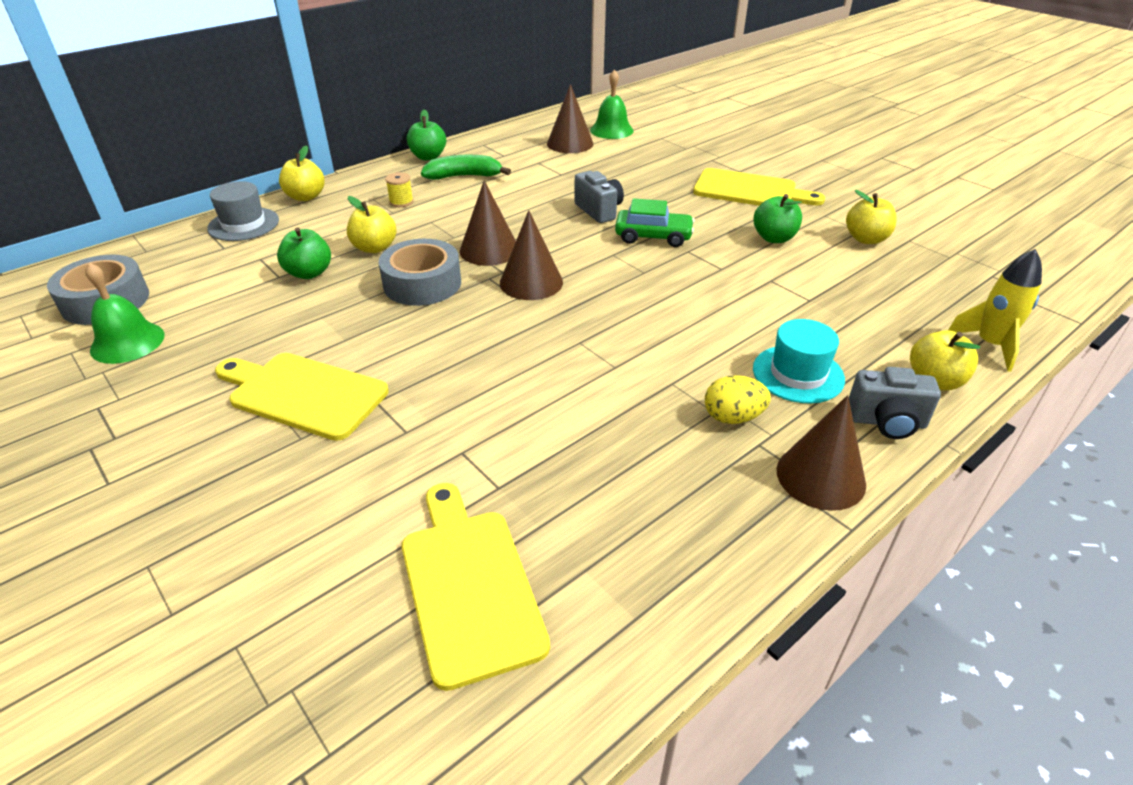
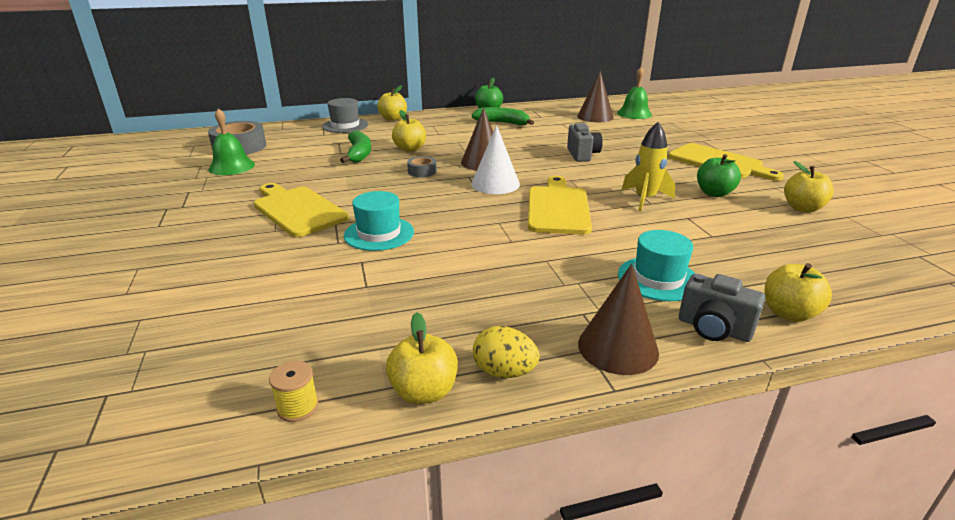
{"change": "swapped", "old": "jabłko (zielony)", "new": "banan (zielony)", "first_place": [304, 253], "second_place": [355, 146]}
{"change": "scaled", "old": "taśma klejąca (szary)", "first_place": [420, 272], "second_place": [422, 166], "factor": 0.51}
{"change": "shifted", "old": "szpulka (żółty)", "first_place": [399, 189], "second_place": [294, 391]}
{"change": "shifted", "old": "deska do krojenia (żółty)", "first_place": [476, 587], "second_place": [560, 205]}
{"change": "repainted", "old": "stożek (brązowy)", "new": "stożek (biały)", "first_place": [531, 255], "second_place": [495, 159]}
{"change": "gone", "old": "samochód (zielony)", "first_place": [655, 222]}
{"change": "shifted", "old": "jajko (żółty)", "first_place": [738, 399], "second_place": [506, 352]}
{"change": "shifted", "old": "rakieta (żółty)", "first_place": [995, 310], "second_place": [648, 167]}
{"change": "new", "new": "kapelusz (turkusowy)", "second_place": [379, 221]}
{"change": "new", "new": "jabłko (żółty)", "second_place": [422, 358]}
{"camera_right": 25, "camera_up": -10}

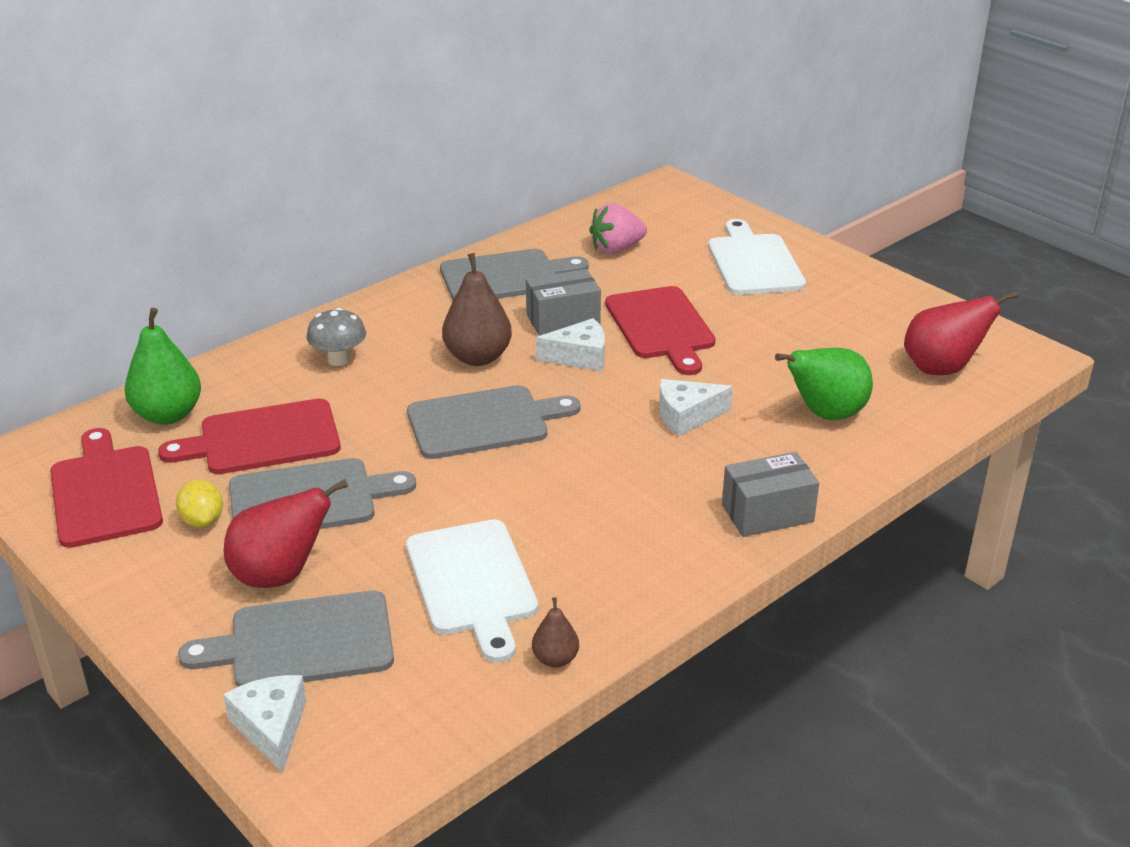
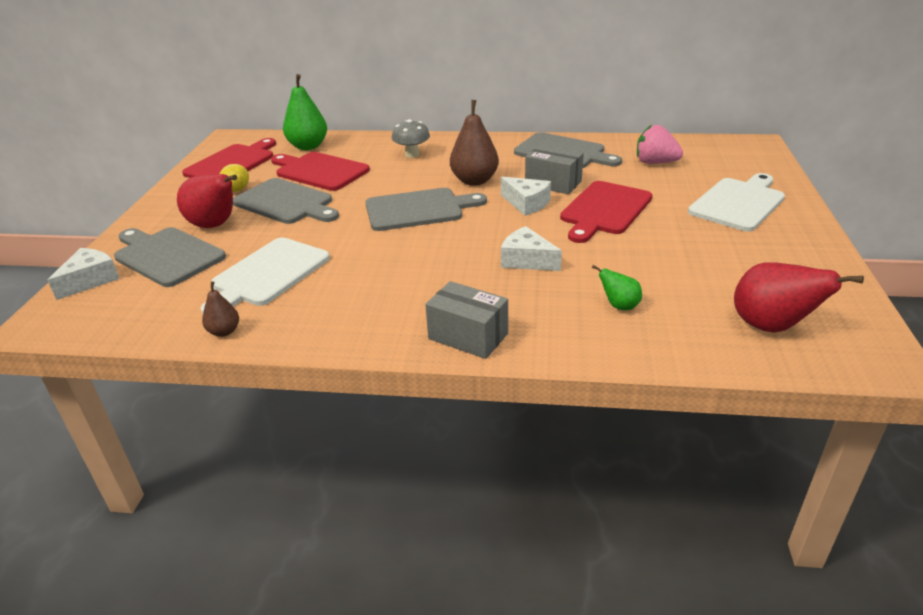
{"change": "rotated", "old": "deska do krojenia (szary)", "first_place": [493, 422], "second_place": [426, 209], "degrees": -45}
{"change": "scaled", "old": "gruszka (zielony)", "first_place": [824, 384], "second_place": [617, 287], "factor": 0.52}
{"camera_right": 50, "camera_up": 0}

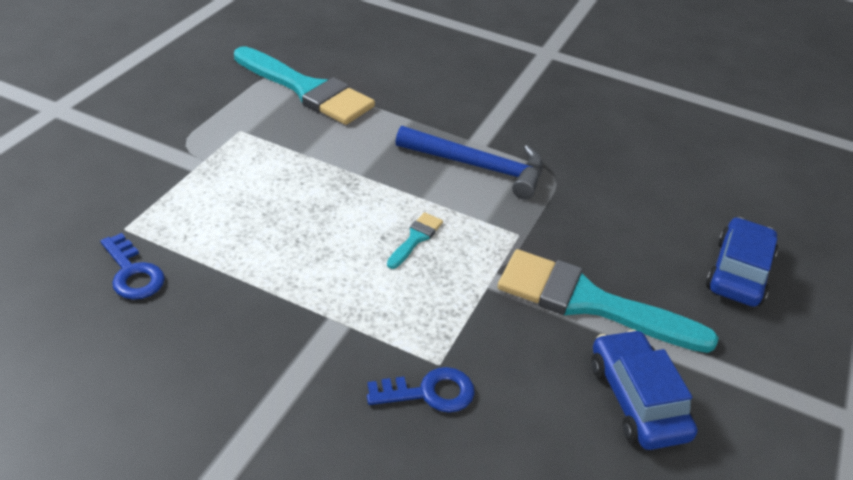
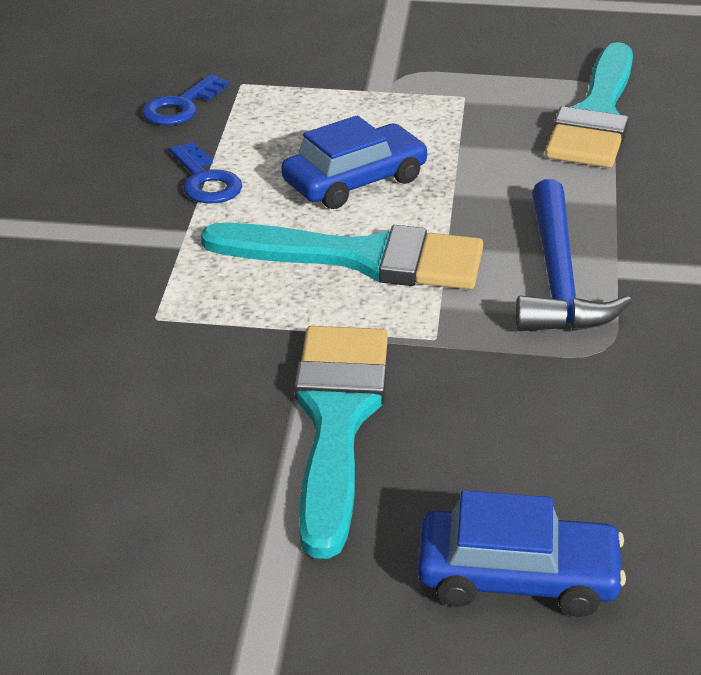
{"change": "shifted", "old": "klucz (niebieski)", "first_place": [421, 390], "second_place": [205, 172]}
{"change": "scaled", "old": "pędzel (turkusowy)", "first_place": [415, 240], "second_place": [342, 256], "factor": 2.36}
{"change": "shifted", "old": "samochód (niebieski)", "first_place": [644, 389], "second_place": [354, 162]}
{"camera_right": 75, "camera_up": -5}

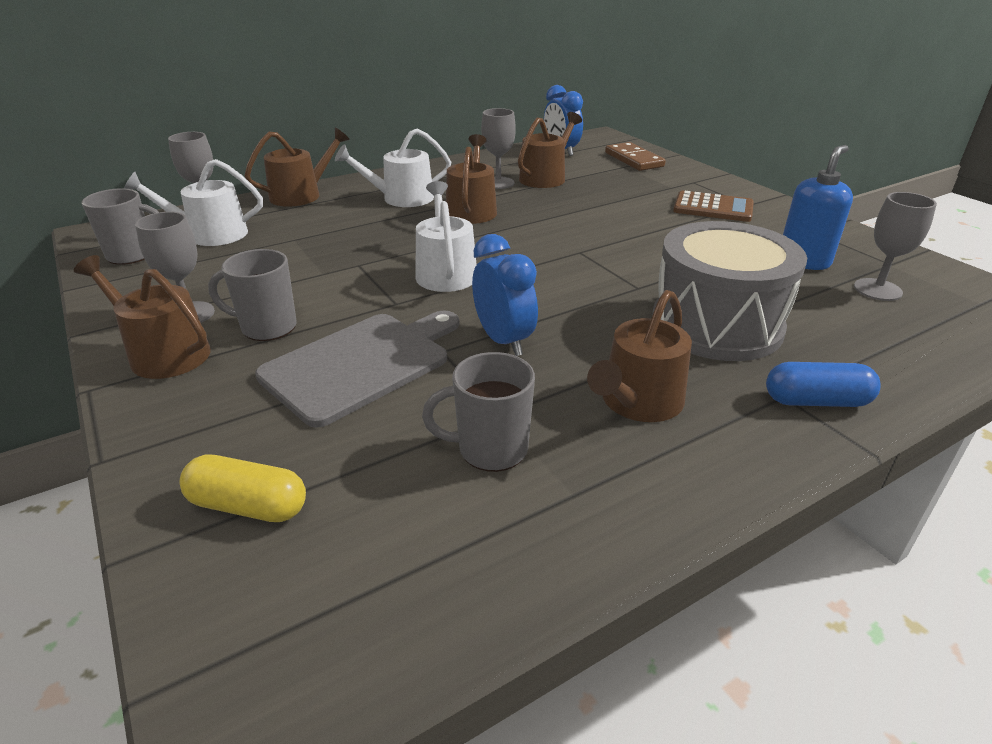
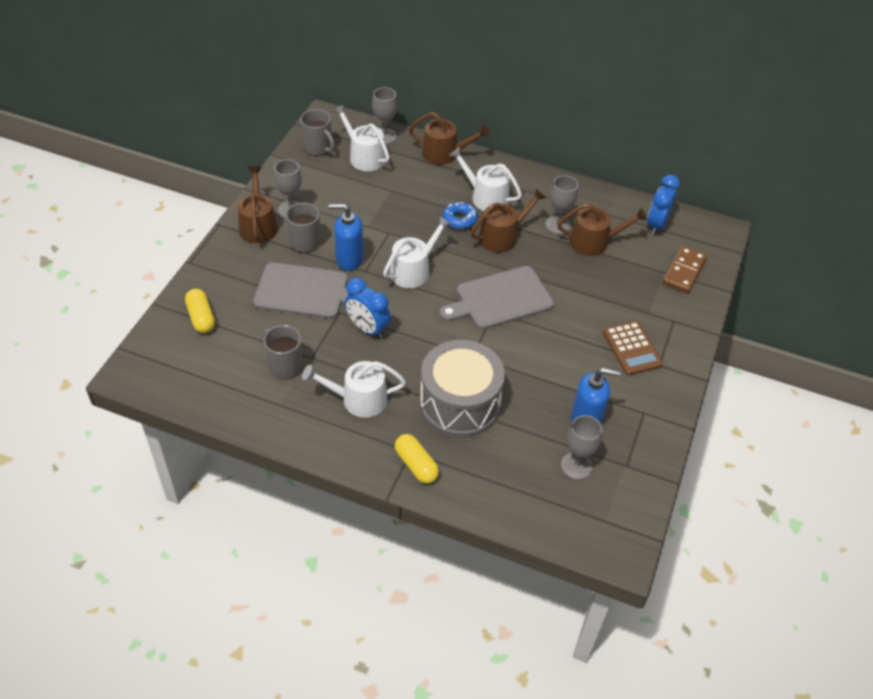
{"change": "rotated", "old": "budzik (niebieski)", "first_place": [505, 295], "second_place": [368, 308], "degrees": 105}
{"change": "repainted", "old": "konewka (brązowy)", "new": "konewka (biały)", "first_place": [639, 356], "second_place": [354, 389]}
{"change": "repainted", "old": "kapsułka (niebieski)", "new": "kapsułka (żółty)", "first_place": [823, 384], "second_place": [417, 459]}
{"change": "new", "new": "dozownik mydła (niebieski)", "second_place": [346, 237]}
{"change": "new", "new": "deska do krojenia (szary)", "second_place": [496, 297]}
{"change": "new", "new": "donut (niebieski)", "second_place": [460, 215]}
{"camera_right": 50, "camera_up": 15}

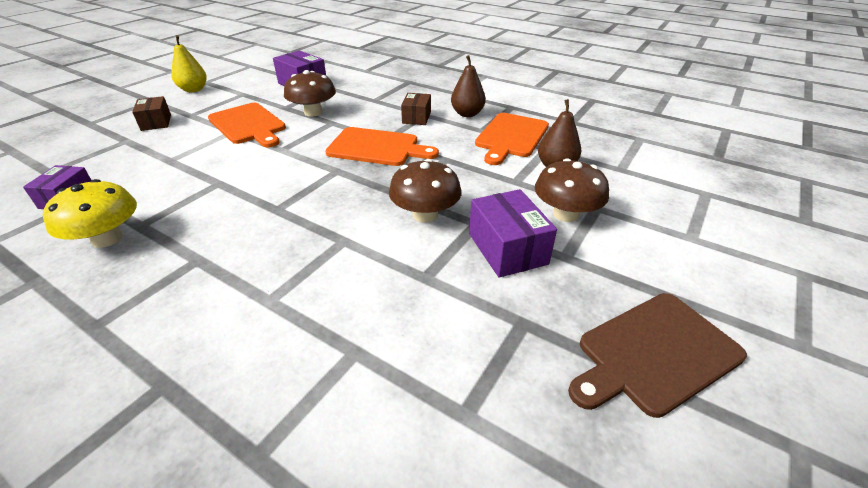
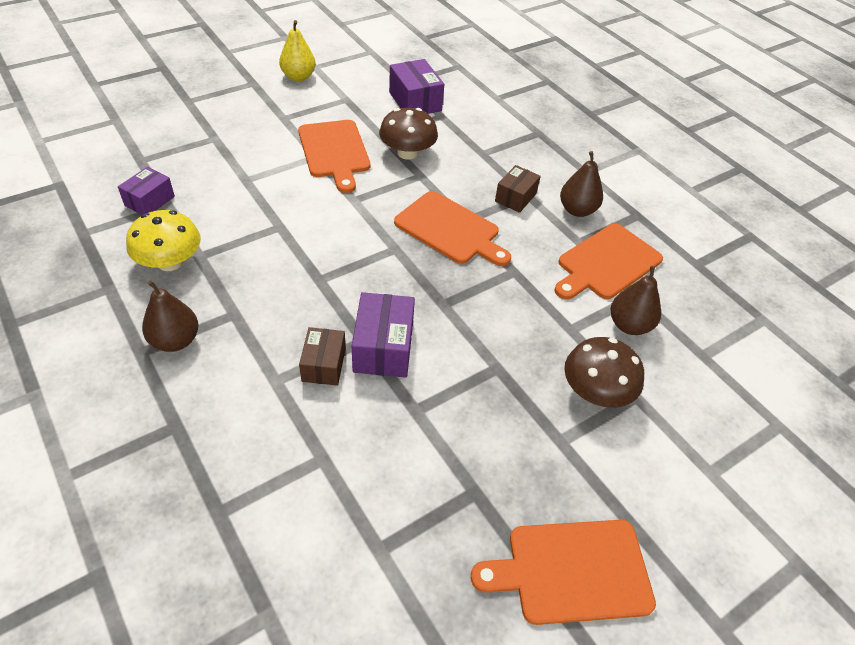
{"change": "shifted", "old": "pudełko (brązowy)", "first_place": [151, 113], "second_place": [322, 356]}
{"change": "gone", "old": "grzyb (brązowy)", "first_place": [425, 191]}
{"change": "shifted", "old": "pudełko (fioletowy)", "first_place": [513, 233], "second_place": [383, 335]}
{"change": "repainted", "old": "deska do krojenia (brązowy)", "new": "deska do krojenia (pomarańczowy)", "first_place": [657, 355], "second_place": [563, 572]}
{"change": "new", "new": "gruszka (brązowy)", "second_place": [170, 316]}
{"camera_right": 20, "camera_up": 10}

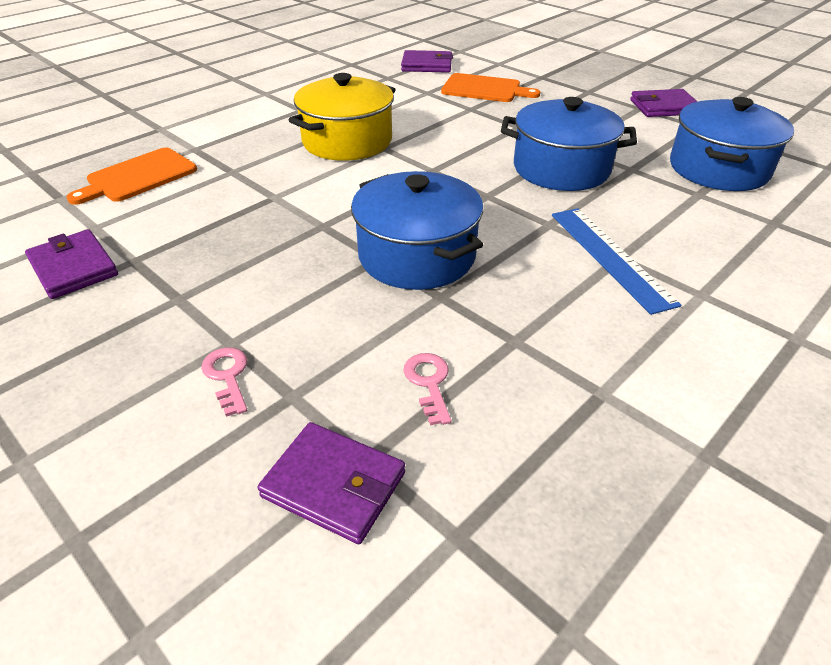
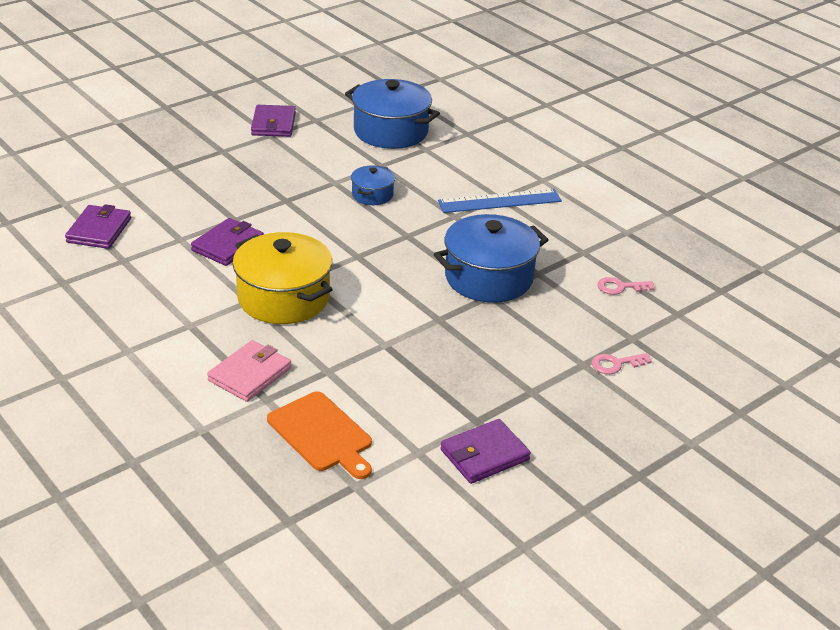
{"change": "shifted", "old": "portfel (fioletowy)", "first_place": [331, 483], "second_place": [227, 242]}
{"change": "gone", "old": "deska do krojenia (pomarańczowy)", "first_place": [490, 87]}
{"change": "scaled", "old": "garnek (niebieski)", "first_place": [569, 144], "second_place": [373, 185], "factor": 0.51}
{"change": "new", "new": "portfel (różowy)", "second_place": [249, 371]}
{"camera_right": -85, "camera_up": -5}

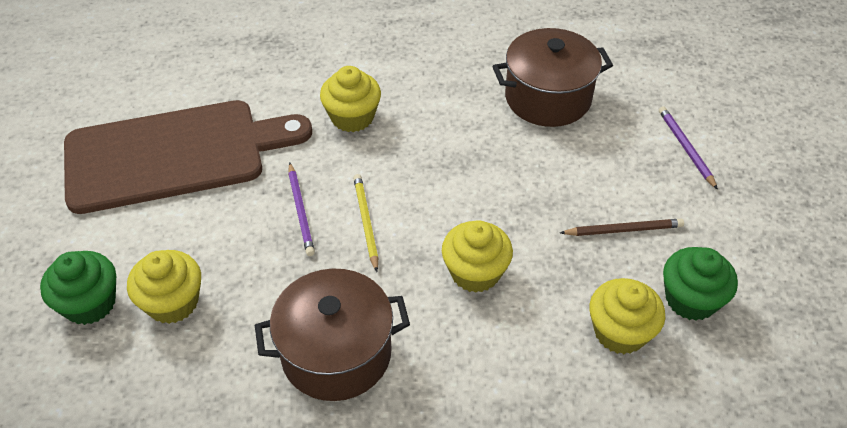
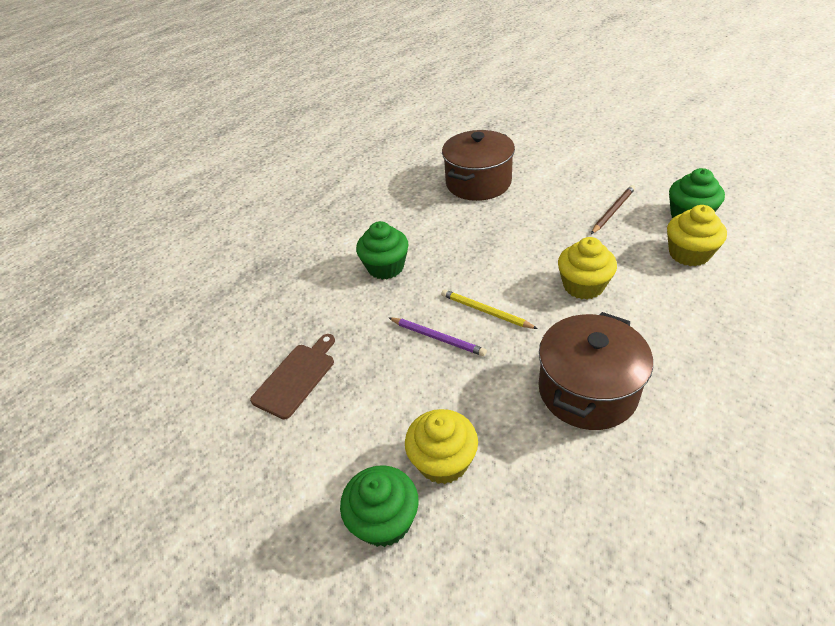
{"change": "scaled", "old": "deska do krojenia (brązowy)", "first_place": [188, 157], "second_place": [292, 377], "factor": 0.45}
{"change": "repainted", "old": "muffinka (żółty)", "new": "muffinka (zielony)", "first_place": [350, 99], "second_place": [382, 250]}
{"change": "gone", "old": "ołówek (fioletowy)", "first_place": [688, 148]}
{"camera_right": -40, "camera_up": -5}

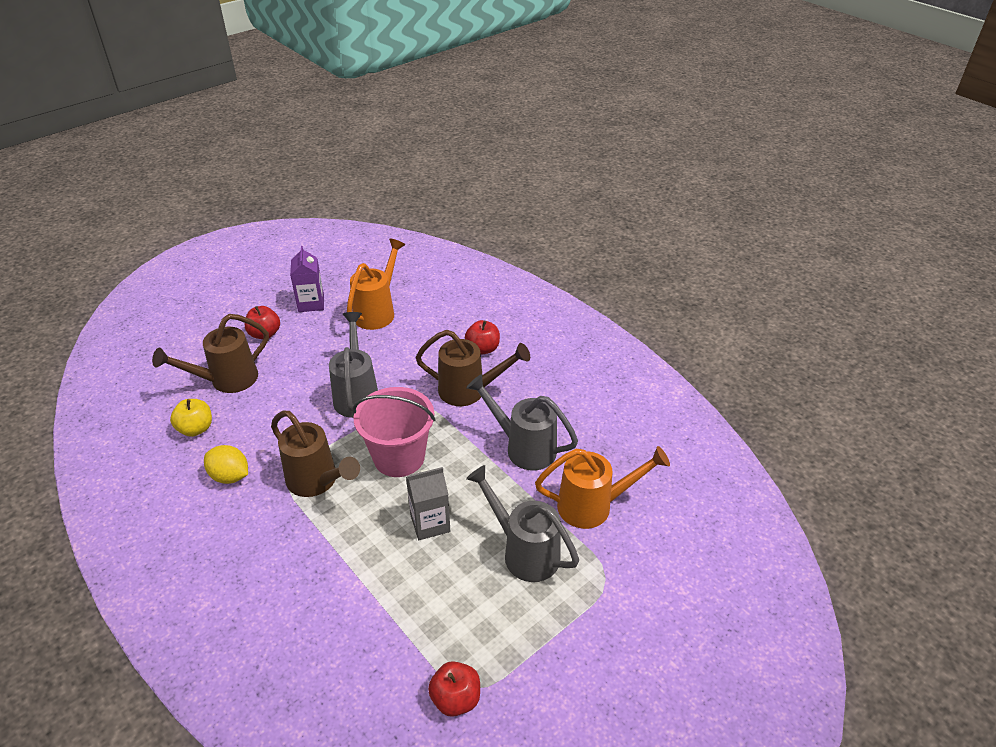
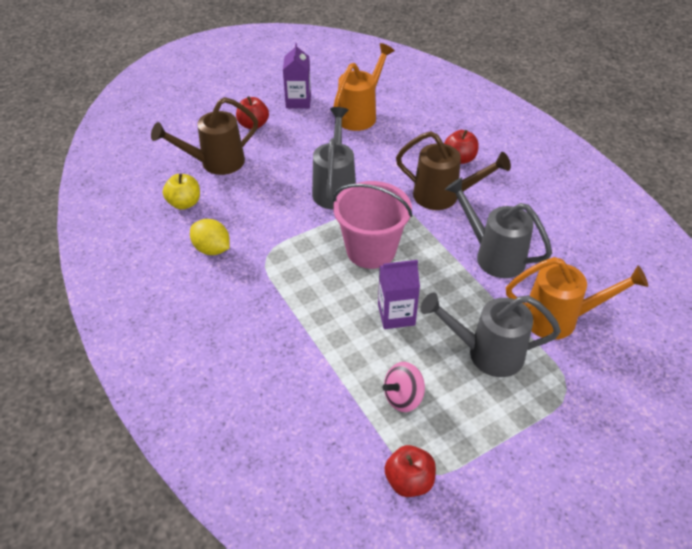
{"change": "gone", "old": "konewka (brązowy)", "first_place": [315, 454]}
{"change": "repainted", "old": "karton mleka (szary)", "new": "karton mleka (fioletowy)", "first_place": [428, 503], "second_place": [399, 294]}
{"change": "rotated", "old": "konewka (szary)", "first_place": [522, 523], "second_place": [490, 334], "degrees": -45}
{"change": "new", "new": "bączek (różowy)", "second_place": [404, 387]}
{"camera_right": 10, "camera_up": 5}

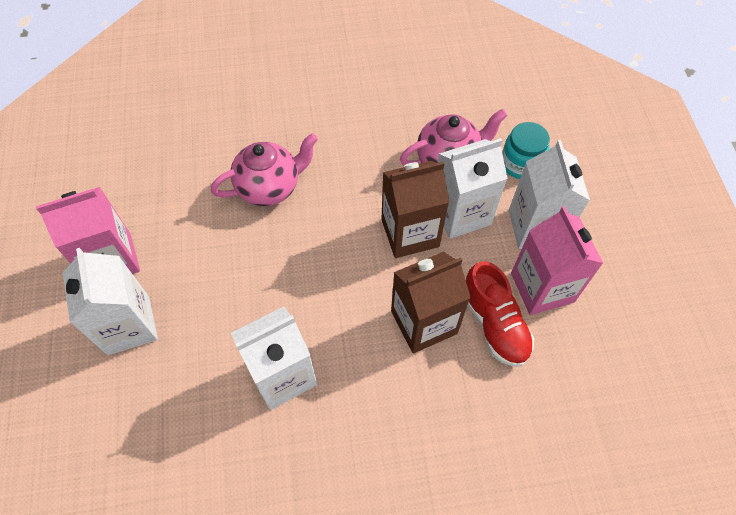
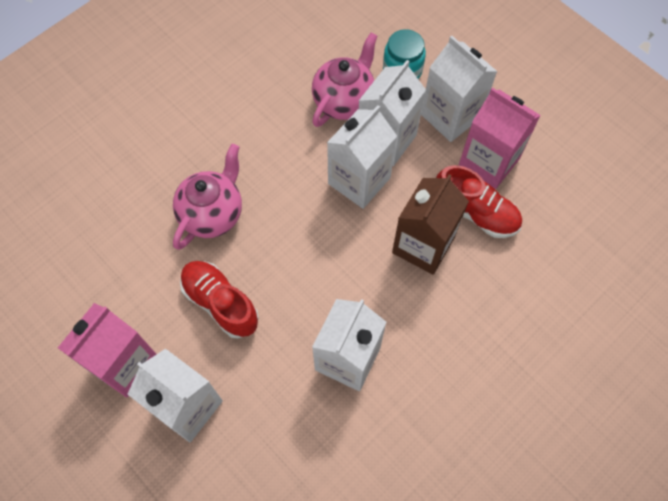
{"change": "repainted", "old": "karton mleka (brązowy)", "new": "karton mleka (biały)", "first_place": [415, 209], "second_place": [362, 157]}
{"change": "new", "new": "but (czerwony)", "second_place": [219, 300]}
{"camera_right": -35, "camera_up": 5}

